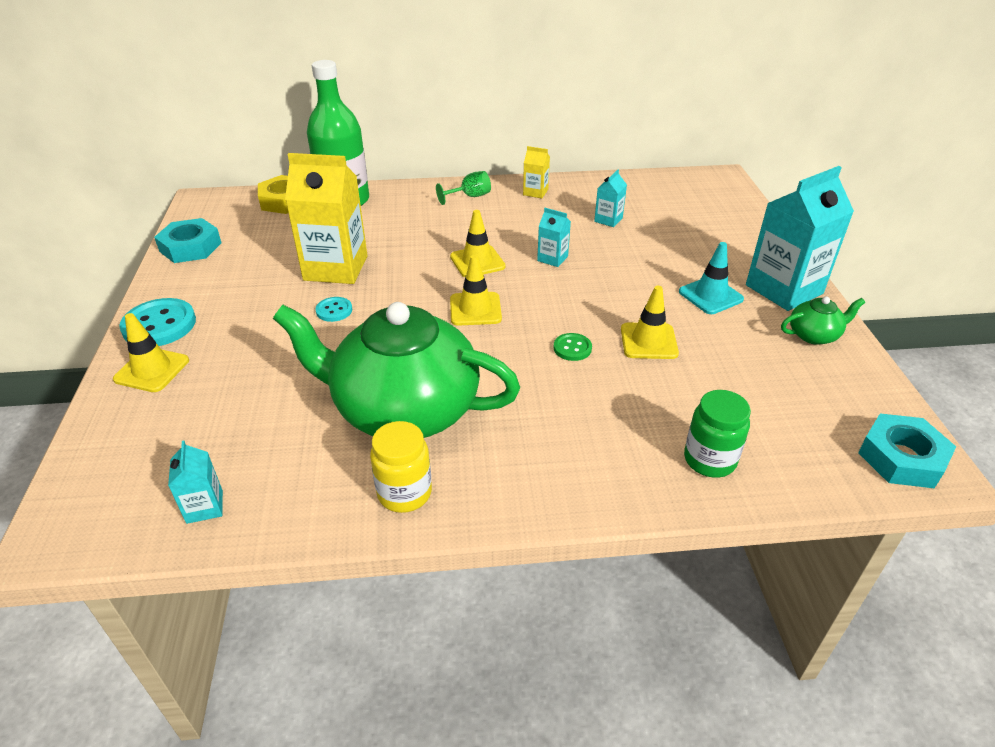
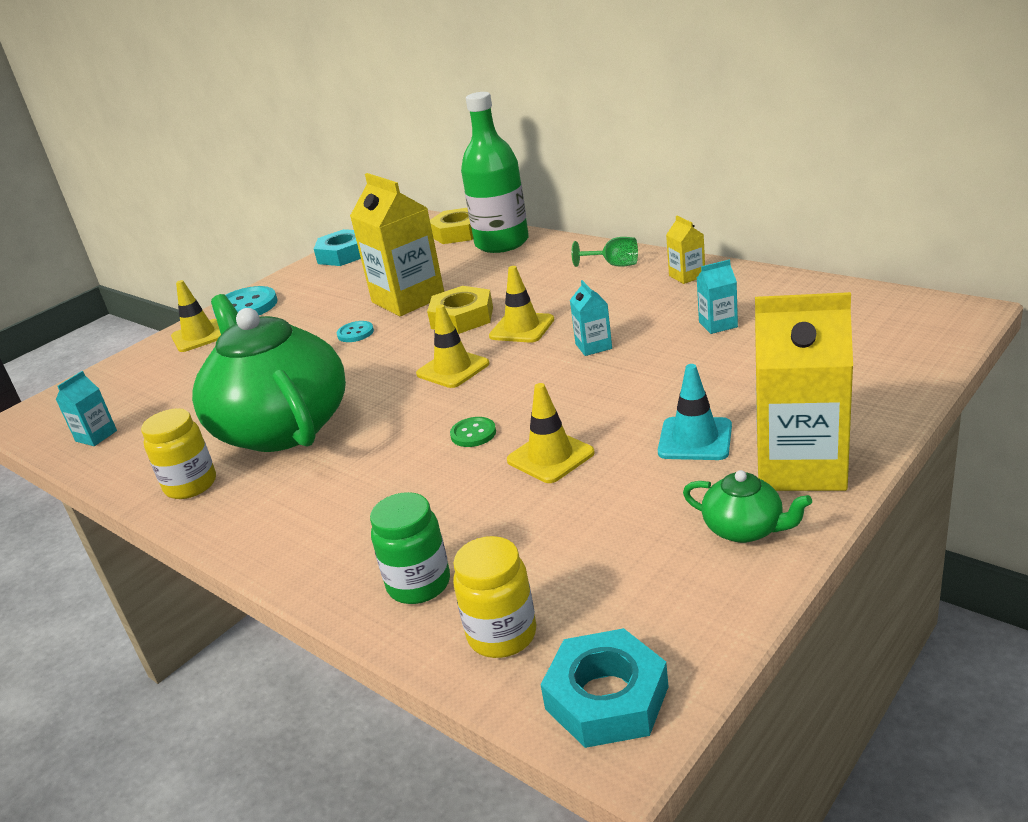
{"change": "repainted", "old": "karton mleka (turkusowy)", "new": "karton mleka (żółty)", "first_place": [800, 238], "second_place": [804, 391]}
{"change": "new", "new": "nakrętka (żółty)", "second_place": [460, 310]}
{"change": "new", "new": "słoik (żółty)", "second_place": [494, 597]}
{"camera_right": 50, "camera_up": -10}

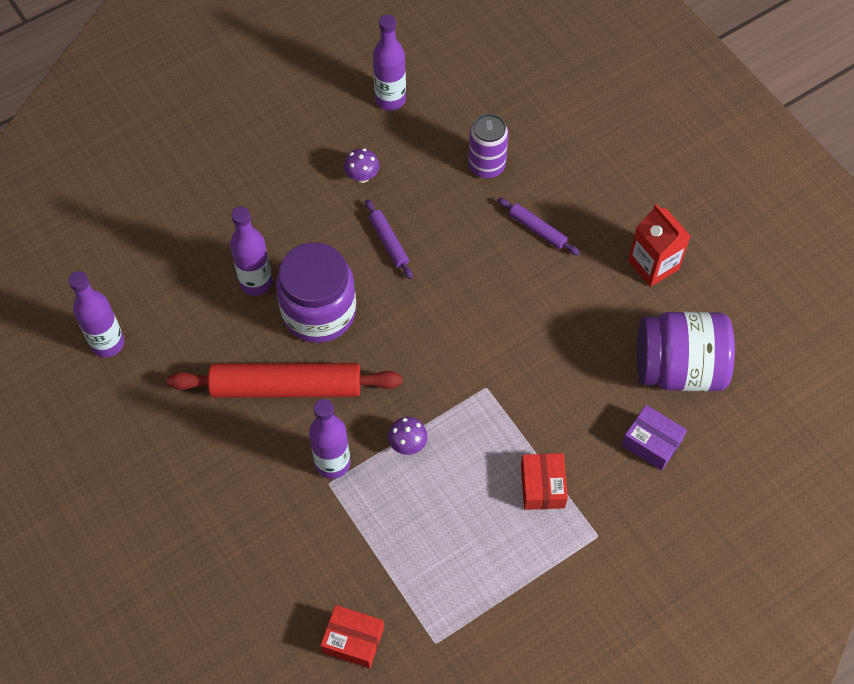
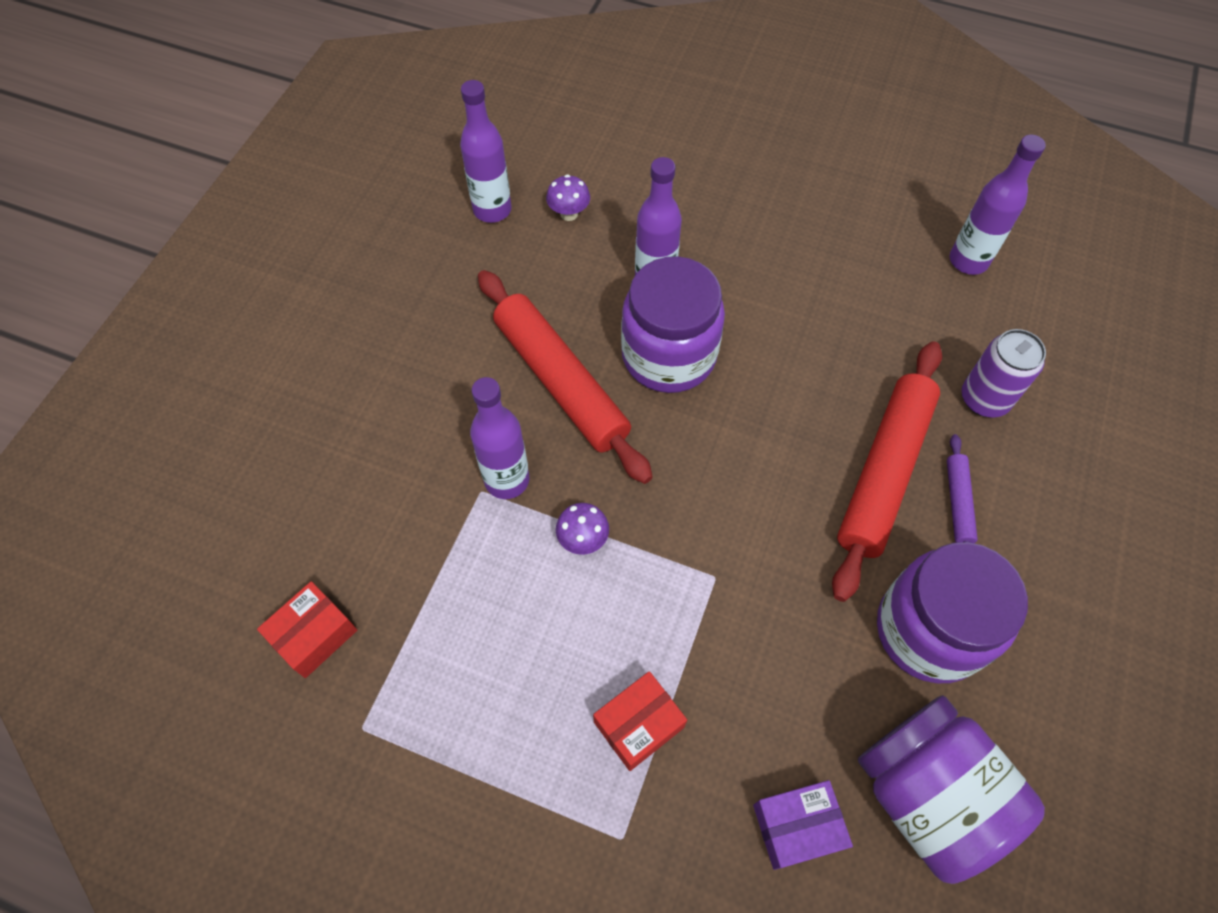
{"change": "rotated", "old": "pudełko (czerwony)", "first_place": [352, 636], "second_place": [307, 629], "degrees": 60}
{"change": "shifted", "old": "grzyb (fioletowy)", "first_place": [362, 165], "second_place": [568, 197]}
{"change": "gone", "old": "wałek do ciasta (fioletowy)", "first_place": [389, 239]}
{"change": "rotated", "old": "pudełko (fioletowy)", "first_place": [654, 438], "second_place": [803, 825], "degrees": 75}
{"change": "gone", "old": "karton mleka (czerwony)", "first_place": [659, 245]}
{"change": "new", "new": "wałek do ciasta (czerwony)", "second_place": [887, 471]}
{"change": "new", "new": "słoik (fioletowy)", "second_place": [952, 612]}
{"camera_right": 55, "camera_up": 0}

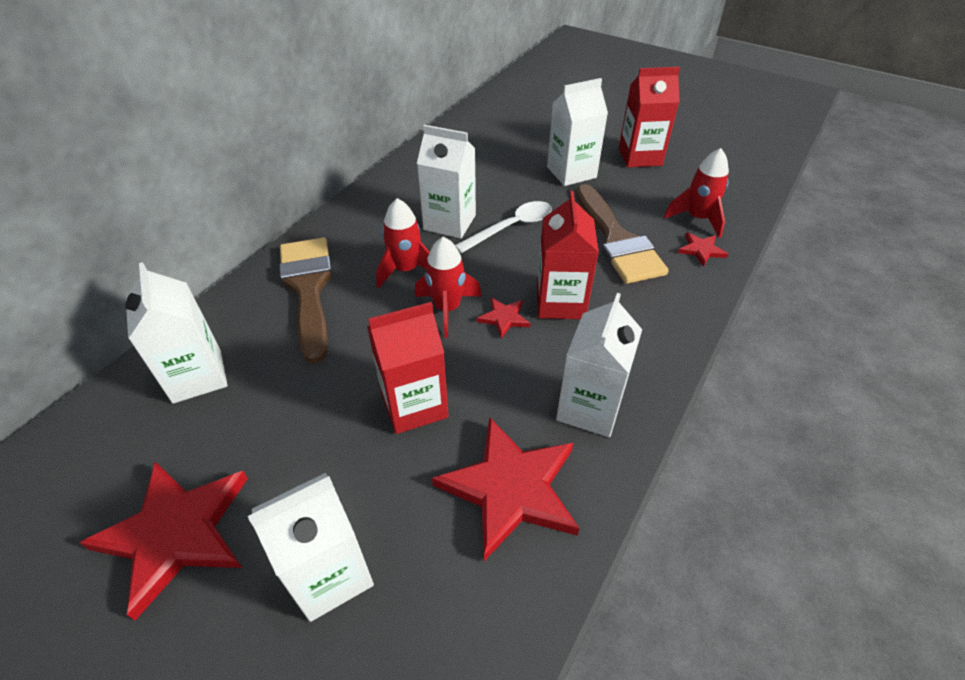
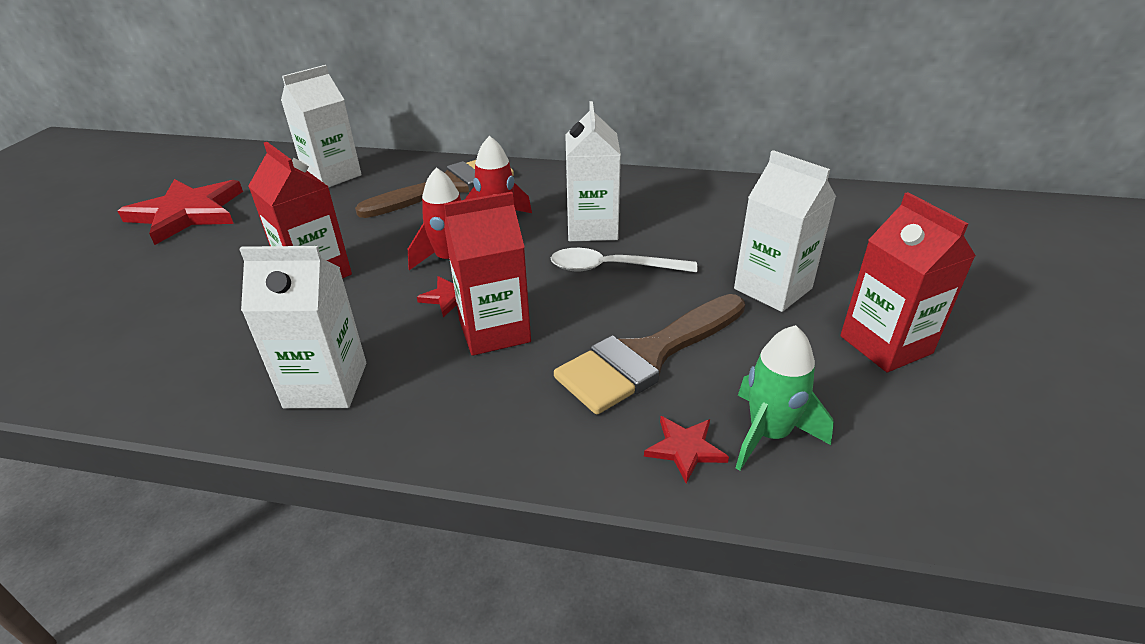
{"change": "gone", "old": "karton mleka (biały)", "first_place": [311, 547]}
{"change": "gone", "old": "gwiazda (czerwony)", "first_place": [506, 489]}
{"change": "rotated", "old": "łyżka (biały)", "first_place": [503, 227], "second_place": [624, 260], "degrees": 150}
{"change": "repainted", "old": "rakieta (czerwony)", "new": "rakieta (zielony)", "first_place": [696, 193], "second_place": [785, 398]}
{"camera_right": 70, "camera_up": -10}

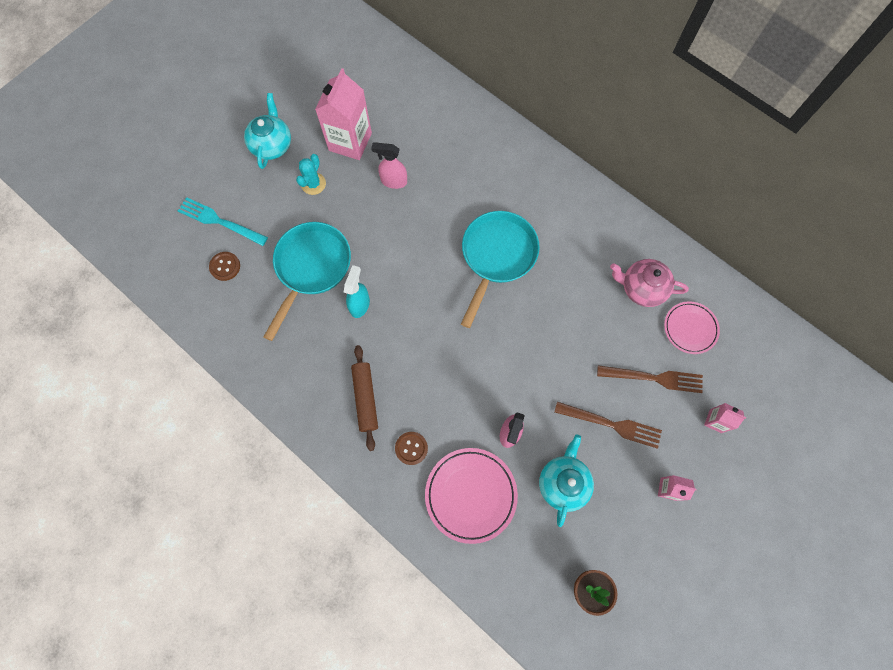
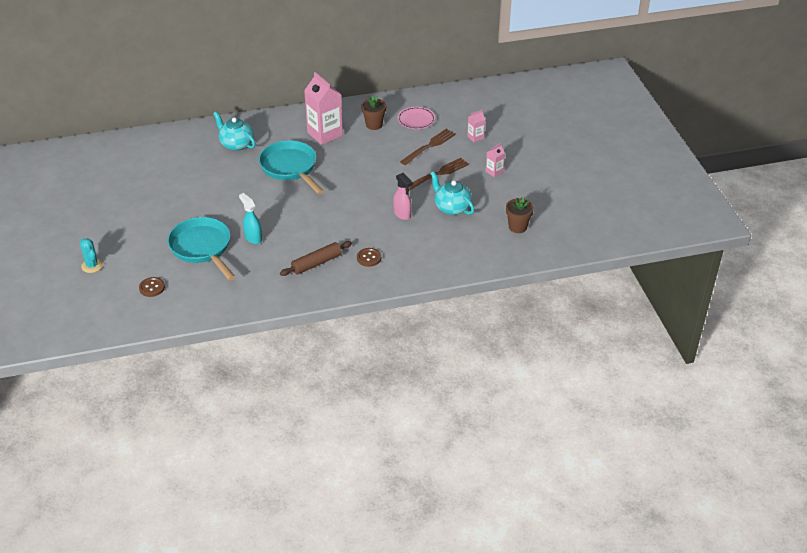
{"change": "gone", "old": "widelec (turkusowy)", "first_place": [223, 221]}
{"change": "shifted", "old": "imbryk (turkusowy)", "first_place": [267, 131], "second_place": [234, 131]}
{"change": "shifted", "old": "kaktus (turkusowy)", "first_place": [311, 174], "second_place": [91, 255]}
{"change": "shifted", "old": "karton mleka (różowy)", "first_place": [343, 114], "second_place": [323, 108]}
{"change": "rotated", "old": "wałek do ciasta (brązowy)", "first_place": [364, 398], "second_place": [316, 258], "degrees": -60}
{"change": "gone", "old": "spryskiwacz (różowy)", "first_place": [389, 165]}
{"change": "gone", "old": "talerz (różowy)", "first_place": [471, 496]}
{"change": "swapped", "old": "imbryk (różowy)", "new": "doniczka (brązowy)", "first_place": [649, 283], "second_place": [373, 112]}
{"camera_right": -55, "camera_up": -30}

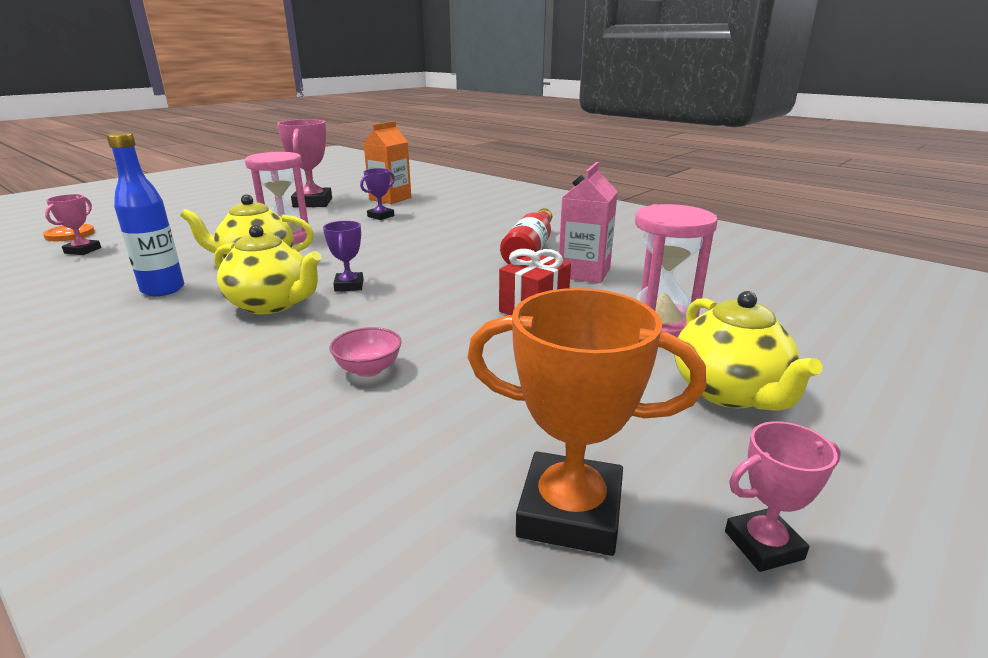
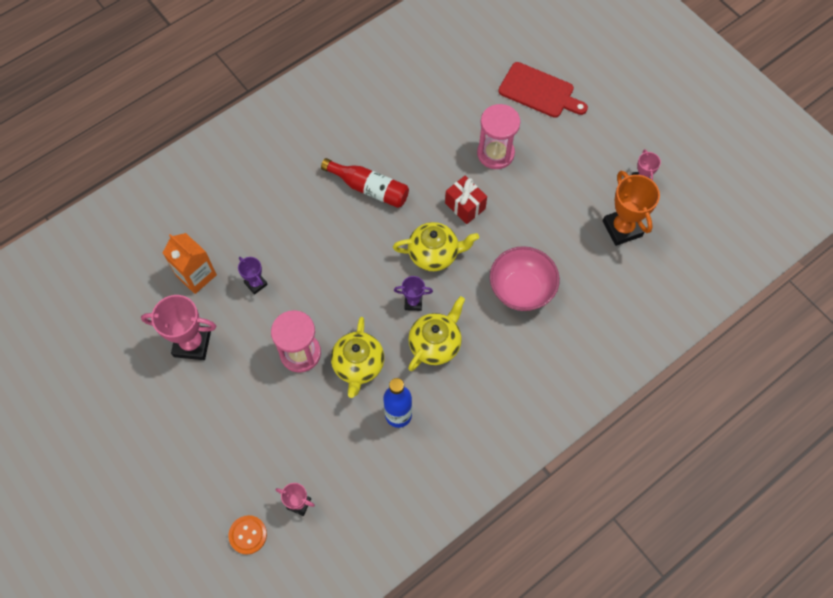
{"change": "scaled", "old": "miska (różowy)", "first_place": [366, 352], "second_place": [525, 278], "factor": 2.04}
{"change": "rotated", "old": "puchar (pomarańczowy)", "first_place": [586, 422], "second_place": [631, 208], "degrees": -45}
{"change": "gone", "old": "karton mleka (różowy)", "first_place": [588, 222]}
{"change": "shifted", "old": "imbryk (żółty)", "first_place": [748, 351], "second_place": [436, 246]}
{"change": "new", "new": "deska do krojenia (czerwony)", "second_place": [543, 90]}
{"camera_right": -80, "camera_up": 40}

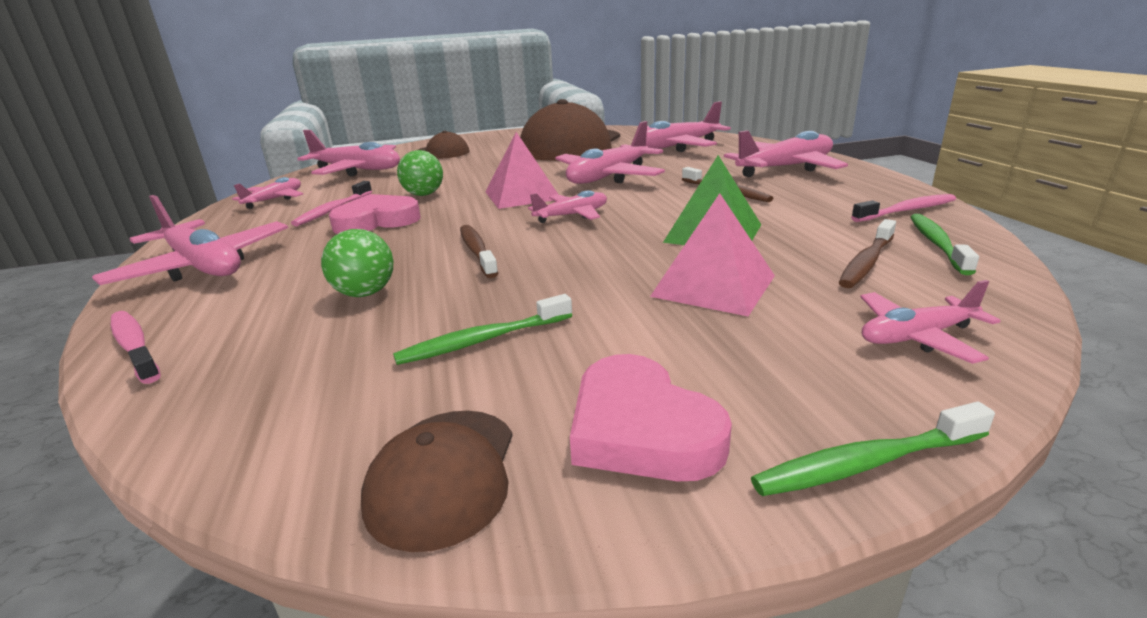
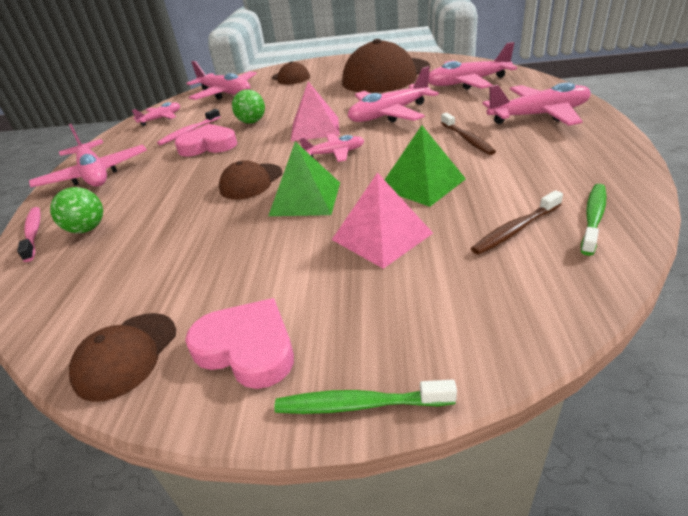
{"change": "shifted", "old": "piłka (zielony)", "first_place": [357, 263], "second_place": [76, 210]}
{"change": "gone", "old": "szczoteczka do zębów (zielony)", "first_place": [482, 329]}
{"change": "swapped", "old": "szczoteczka do zębów (brązowy)", "new": "czapka (brązowy)", "first_place": [479, 251], "second_place": [250, 179]}
{"change": "rotated", "old": "serce (różowy)", "first_place": [651, 417], "second_place": [239, 343], "degrees": 135}
{"change": "gone", "old": "szczoteczka do zębów (różowy)", "first_place": [903, 208]}
{"change": "gone", "old": "samolot (różowy)", "first_place": [930, 322]}
{"change": "new", "new": "piramida (zielony)", "second_place": [304, 179]}
{"camera_right": 20, "camera_up": 10}

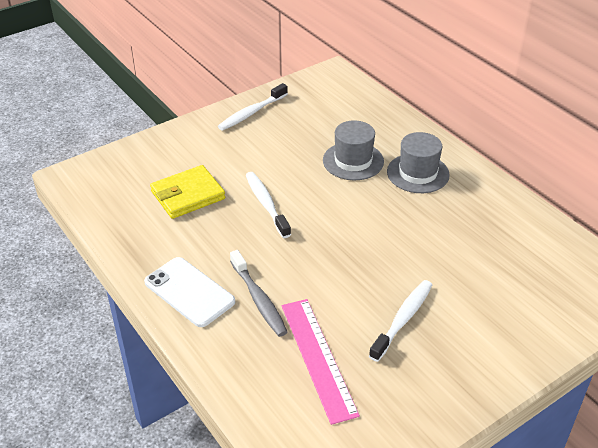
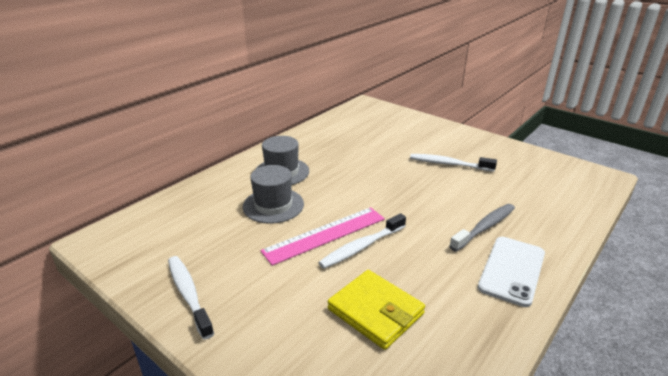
{"change": "rotated", "old": "szczoteczka do zębów (biały)", "first_place": [253, 107], "second_place": [191, 298], "degrees": -150}
{"change": "shifted", "old": "linijka (różowy)", "first_place": [321, 362], "second_place": [322, 236]}
{"camera_right": -105, "camera_up": -10}

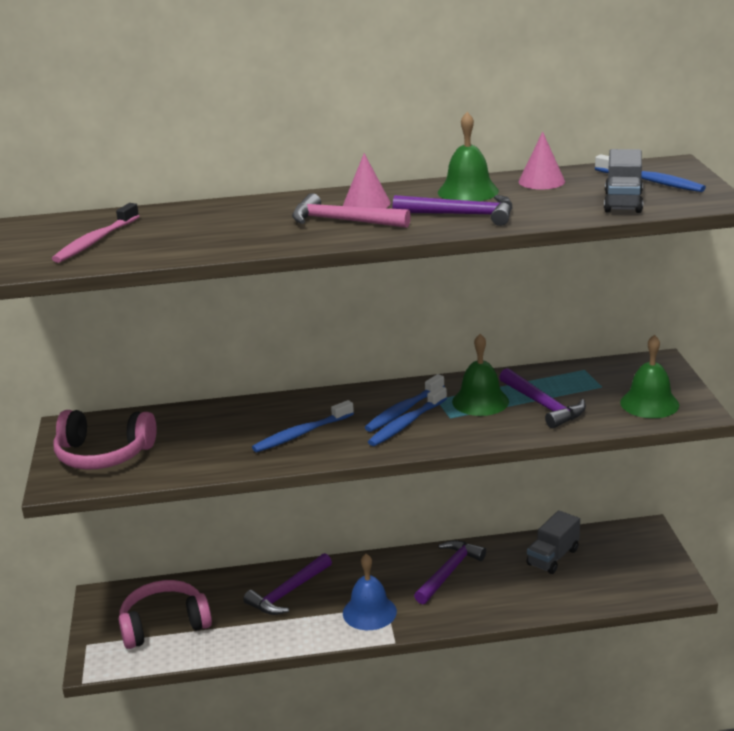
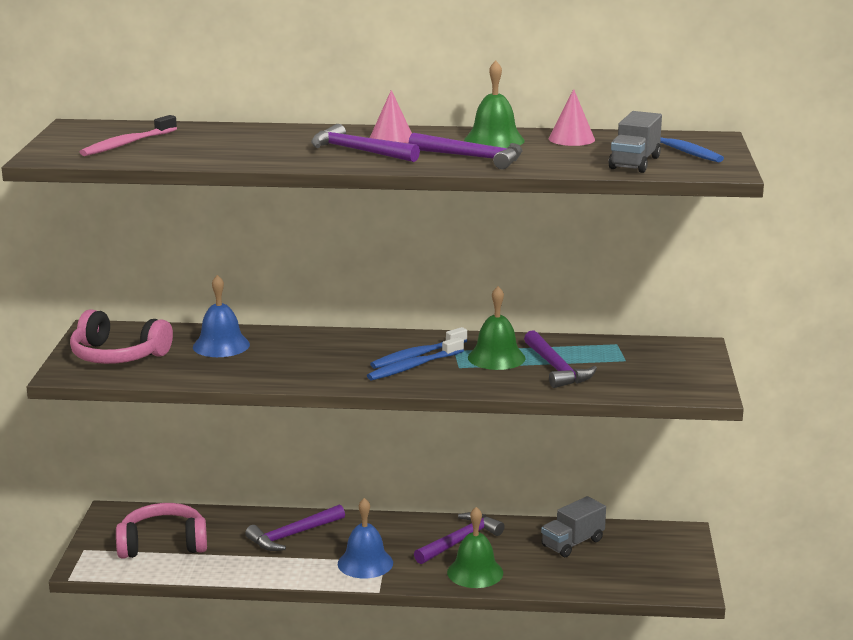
{"change": "gone", "old": "szczoteczka do zębów (niebieski)", "first_place": [303, 426]}
{"change": "repainted", "old": "młotek (różowy)", "new": "młotek (fioletowy)", "first_place": [351, 210], "second_place": [365, 143]}
{"change": "shifted", "old": "dzwonek (zielony)", "first_place": [649, 376], "second_place": [475, 547]}
{"change": "new", "new": "dzwonek (niebieski)", "second_place": [221, 316]}
{"camera_right": 10, "camera_up": -5}

